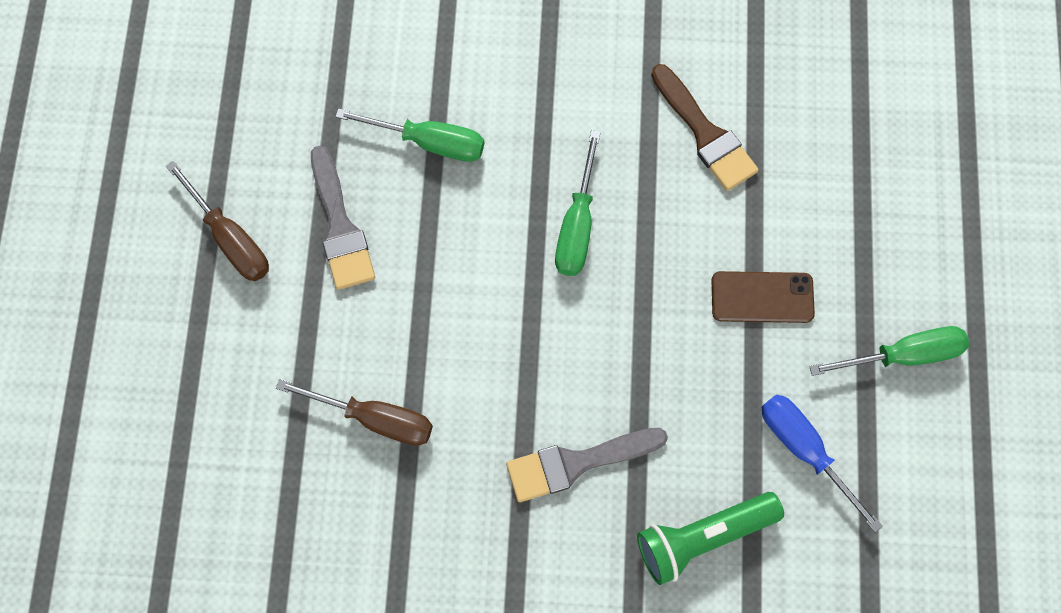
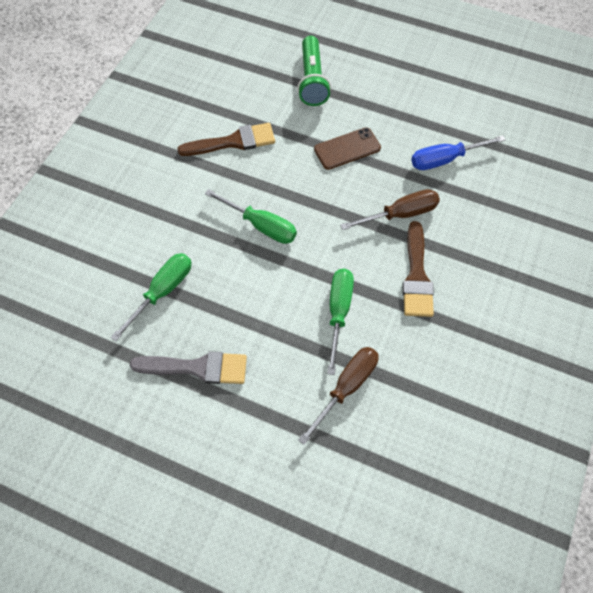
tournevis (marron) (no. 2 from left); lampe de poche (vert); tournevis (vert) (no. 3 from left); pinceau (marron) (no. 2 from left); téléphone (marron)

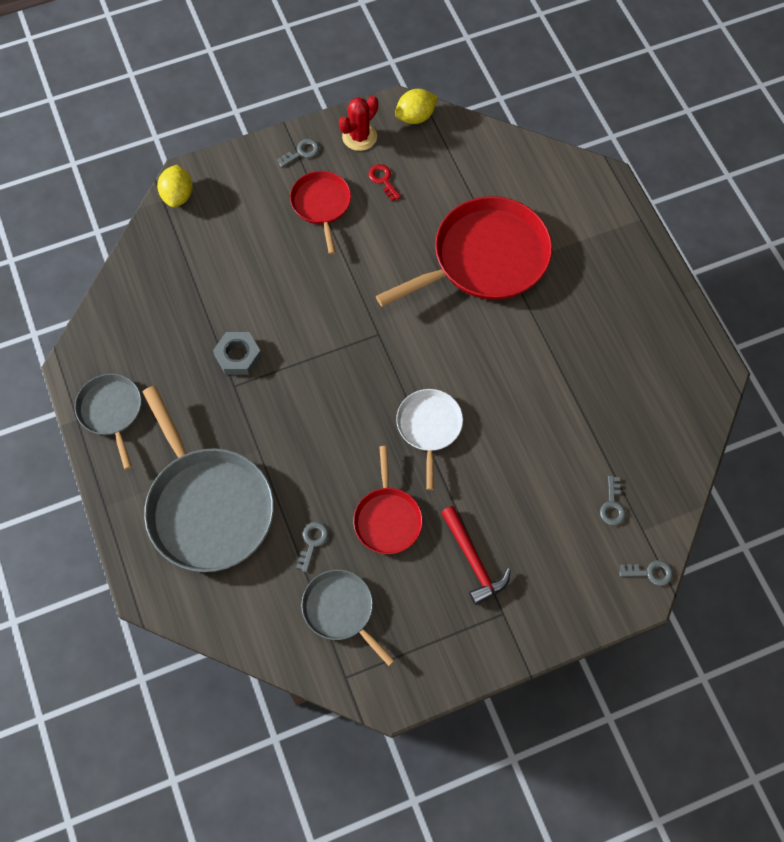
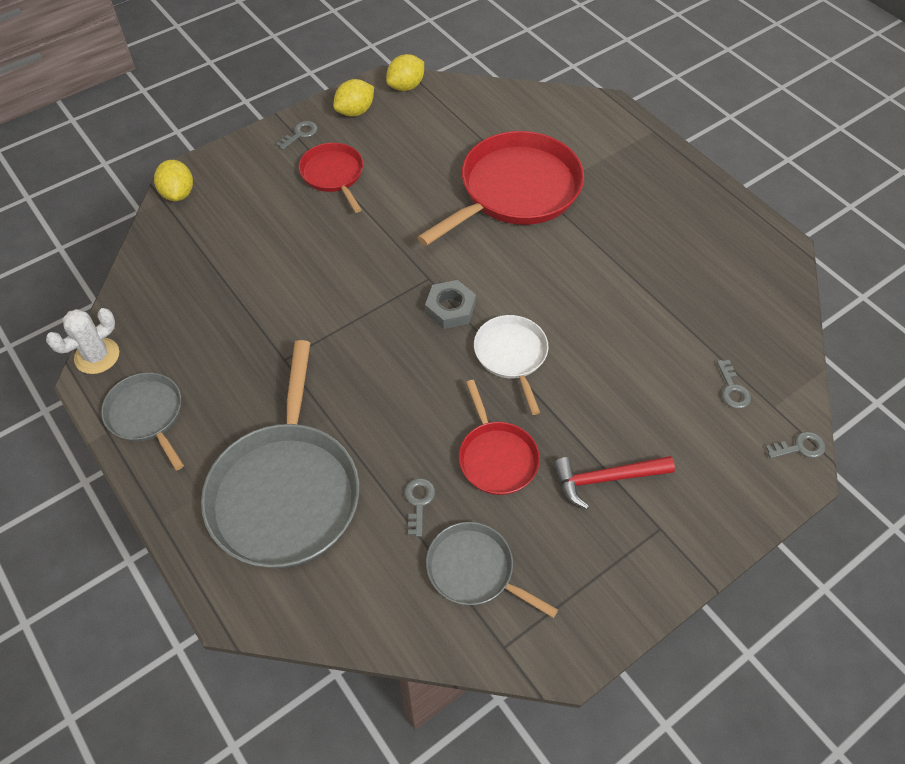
clé (rouge); cactus (blanc); écrou (gris); citron (jaune) (no. 2 from left); poêle (gris) (no. 2 from left); marteau (rouge)

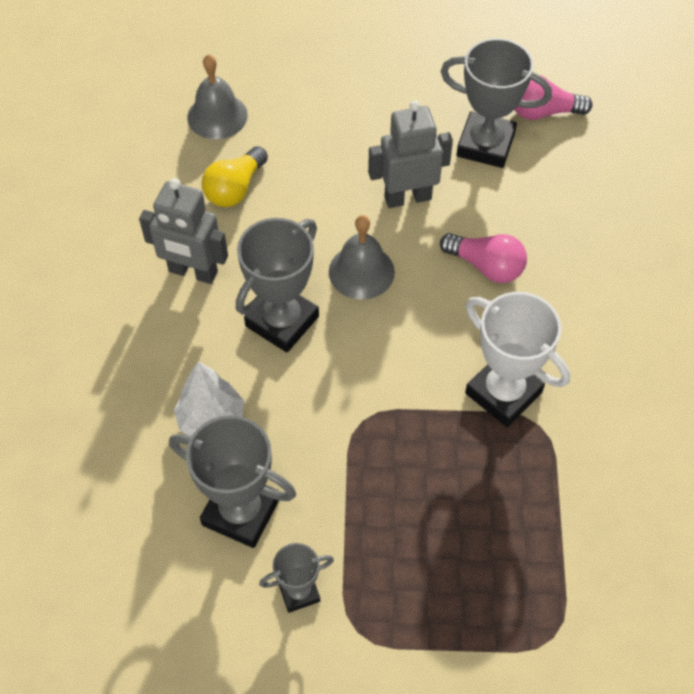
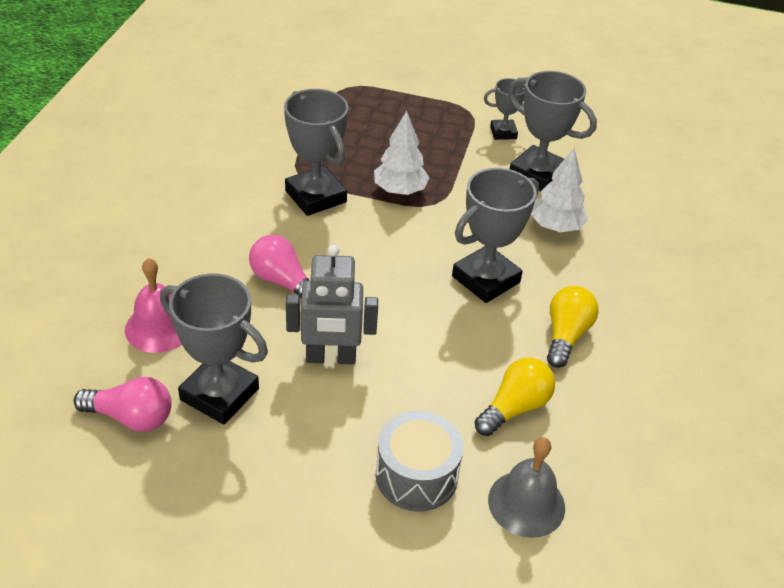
cloche (gris) (no. 2 from left in the first image); cloche (rose); arbre (blanc) (no. 1 from left); tambour (gris); ampoule (jaune) (no. 2 from left); trophée (gris) (no. 2 from left)

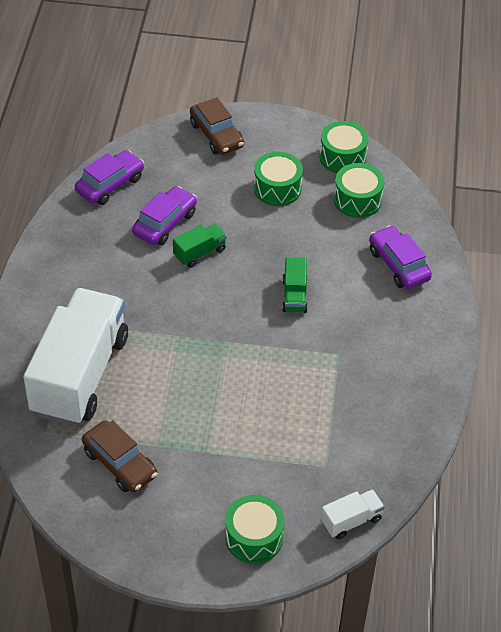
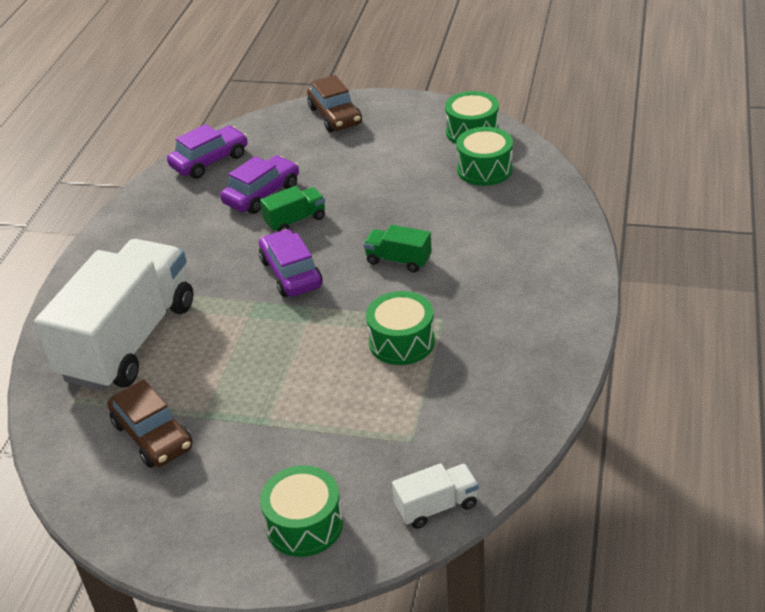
tambour (vert) (no. 2 from left); voiture (violet) (no. 3 from left); camion (vert) (no. 2 from left)

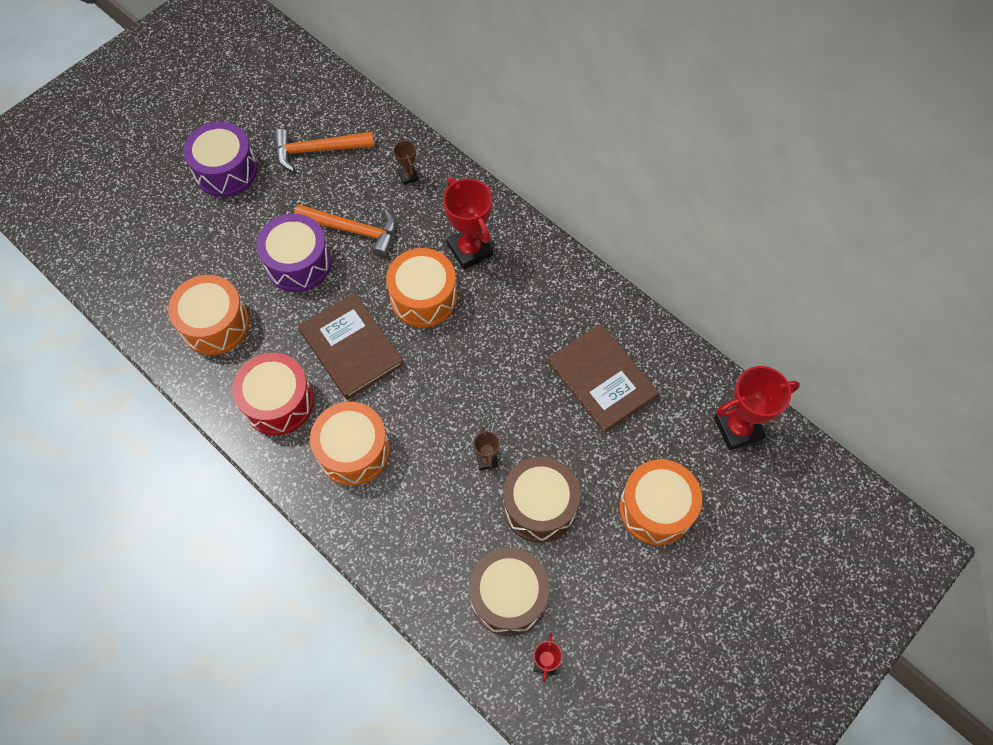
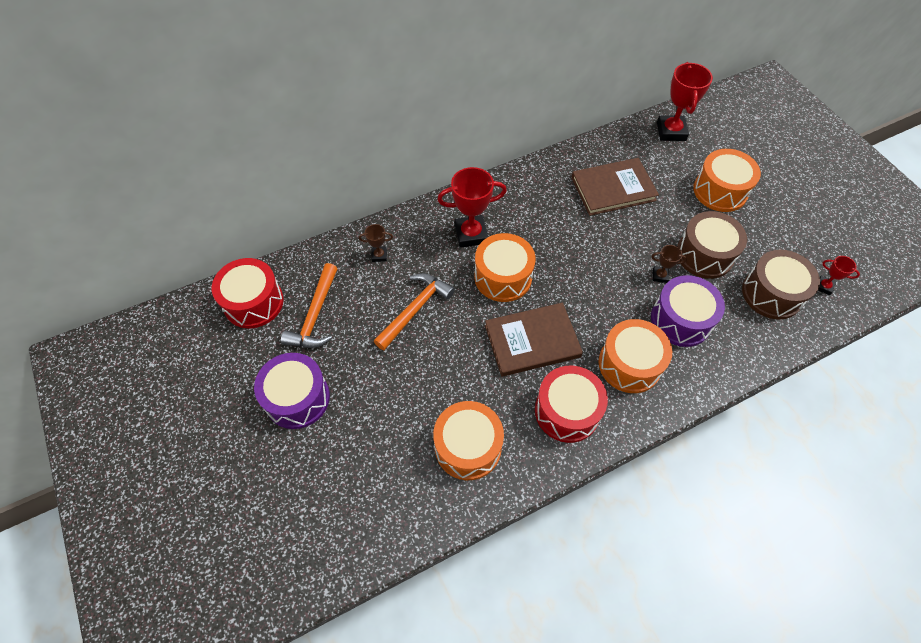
tambour (rouge) (no. 1 from left); tambour (violet) (no. 2 from left)

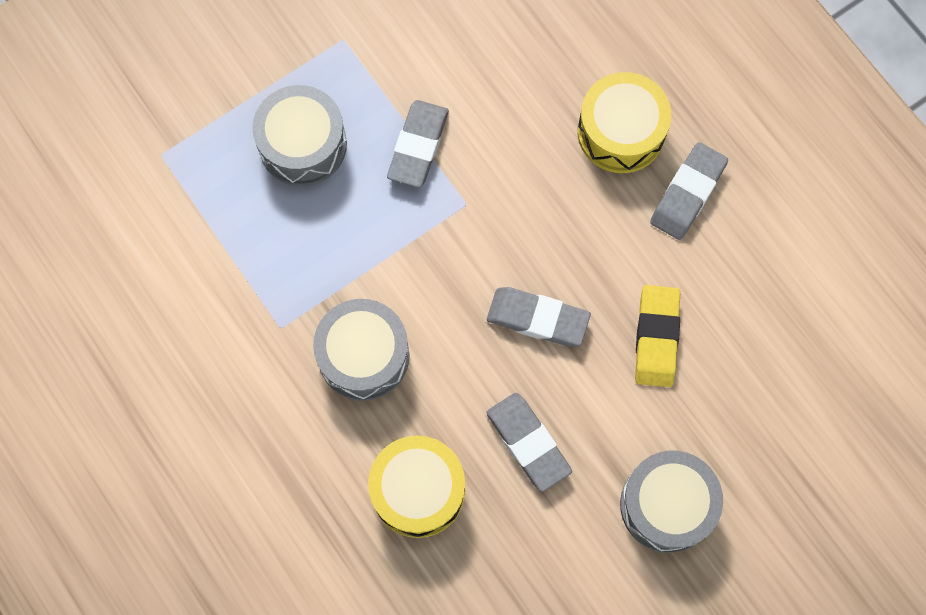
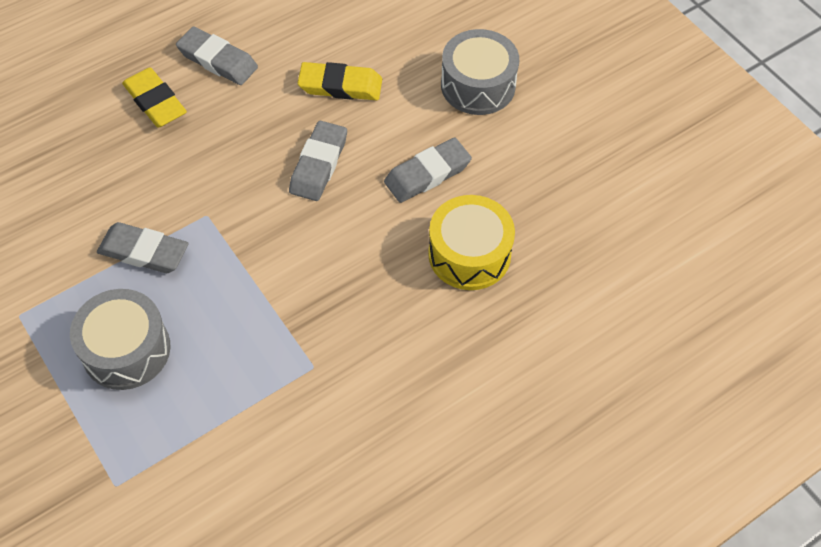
tambour (gris) (no. 2 from left in the first image); gomme (jaune) (no. 1 from left)

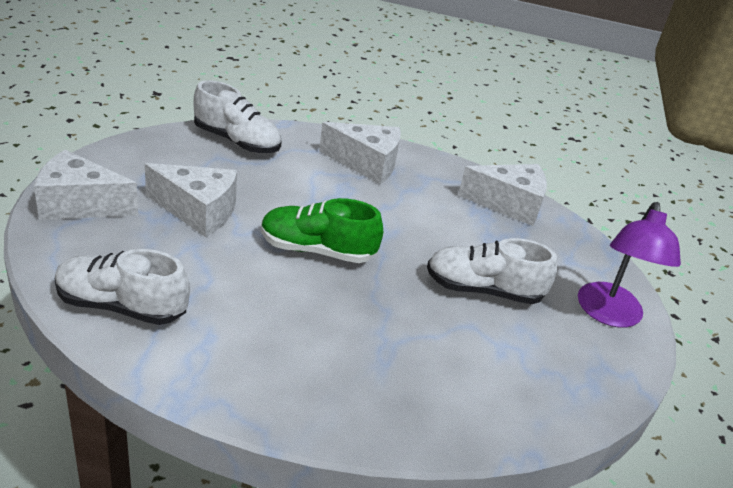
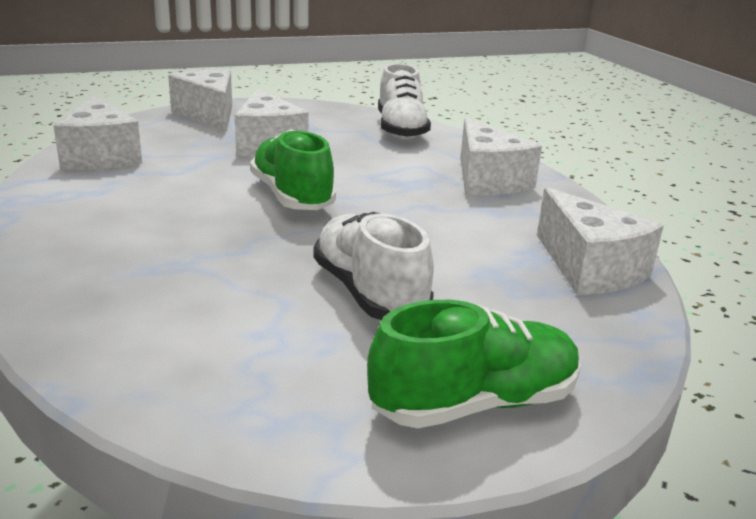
fromage (blanc) (no. 1 from left); chaussure (vert) (no. 2 from left)

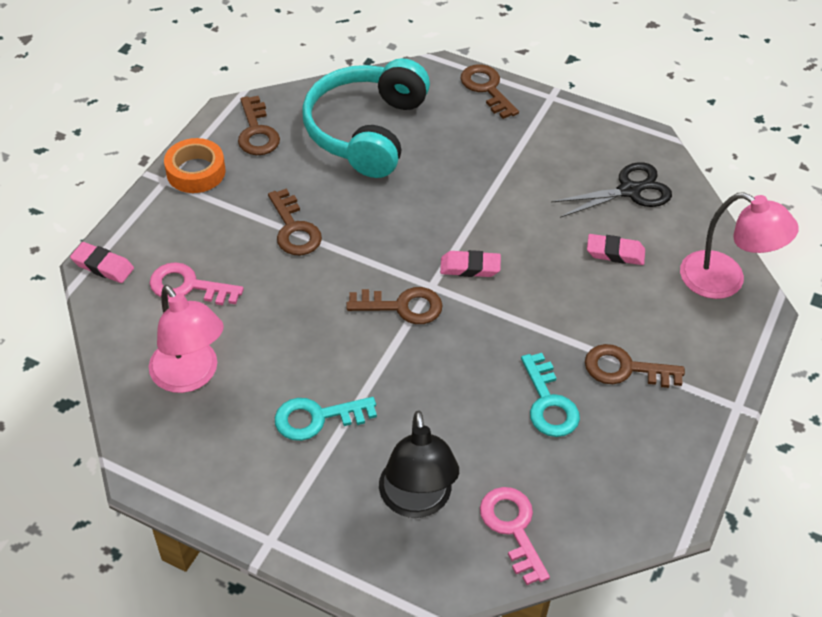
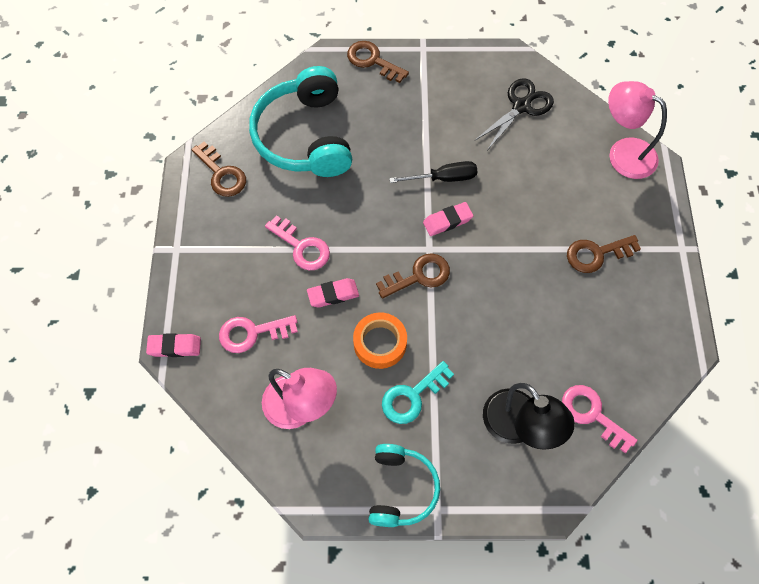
clé (turquoise) (no. 2 from left in the first image); casque audio (turquoise) (no. 2 from left); tournevis (noir); ruban adhésif (orange); gomme (rose) (no. 2 from left); clé (rose) (no. 2 from left); lampe (rose) (no. 2 from left)

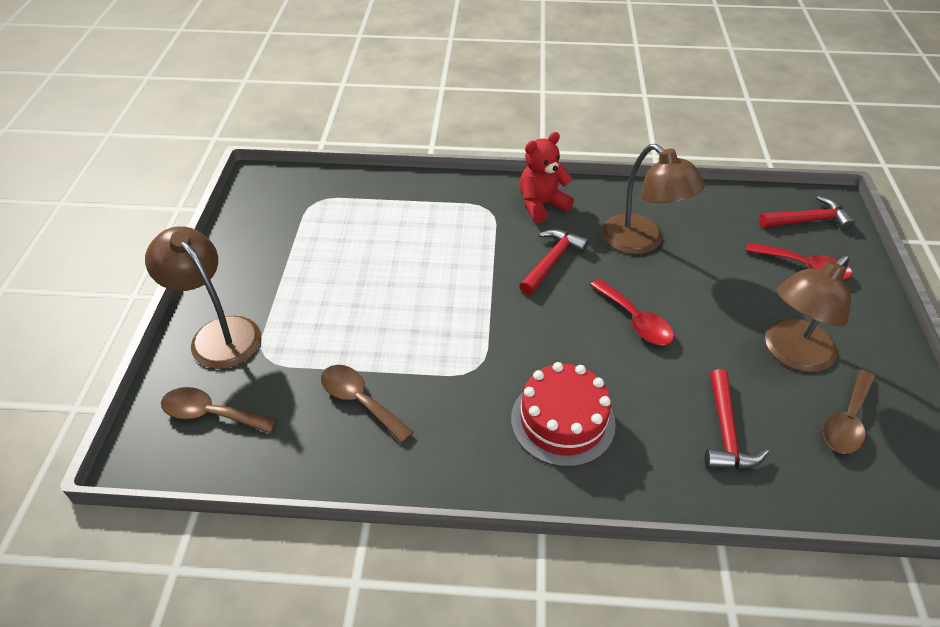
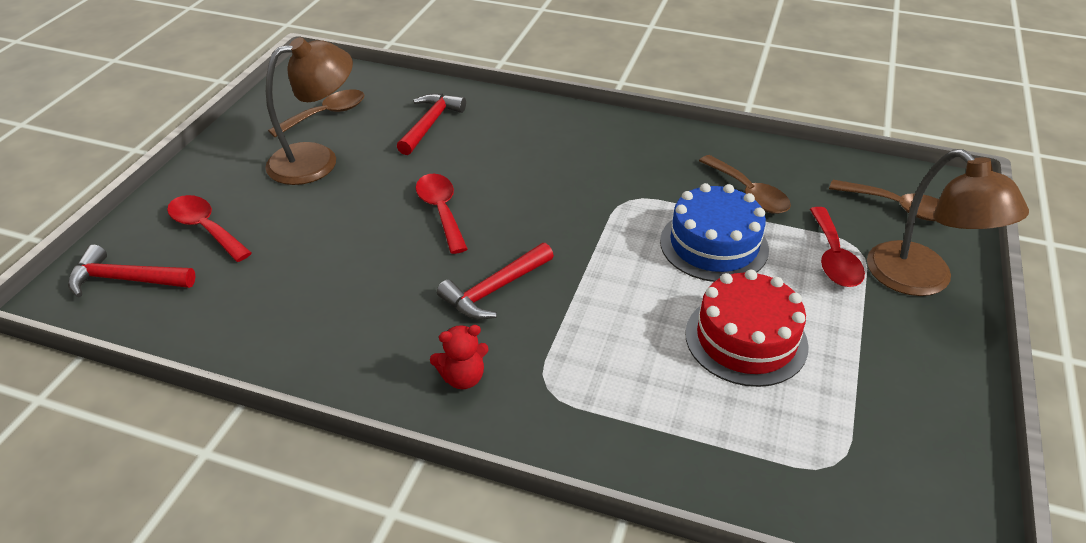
lampe (marron) (no. 2 from left in the first image); gâteau (bleu); cuillère (rouge) (no. 3 from left); gâteau (rouge); ours en peluche (rouge)

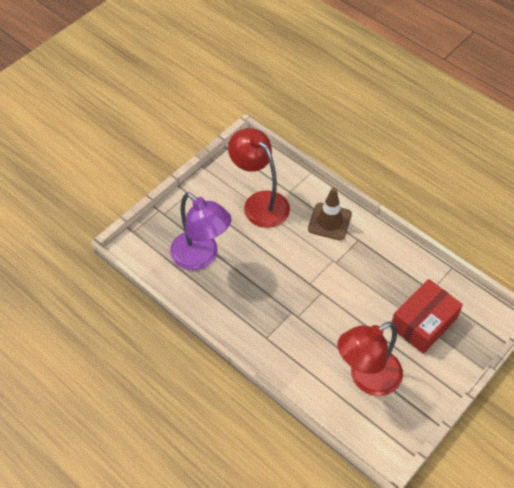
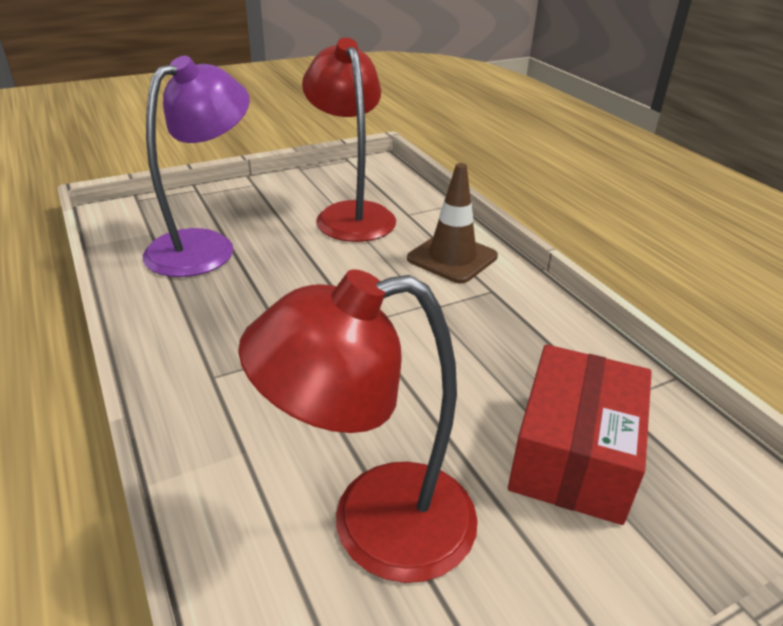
lampe (violet); boîte (rouge)

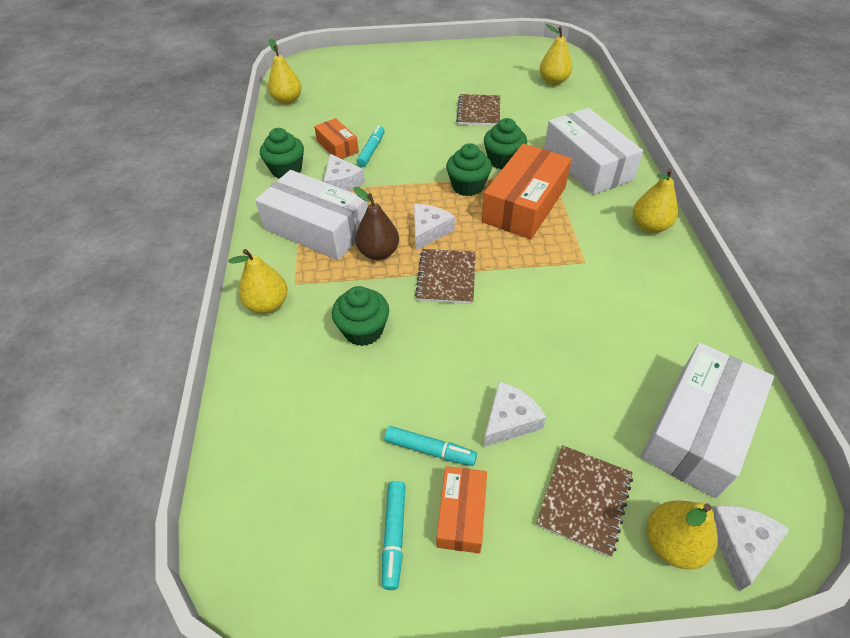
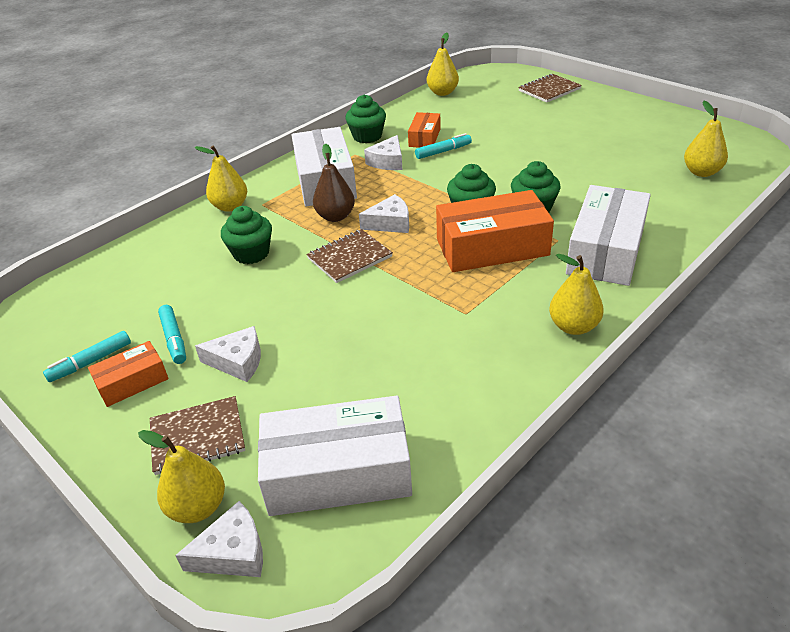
carnet (marron) (no. 3 from left)

